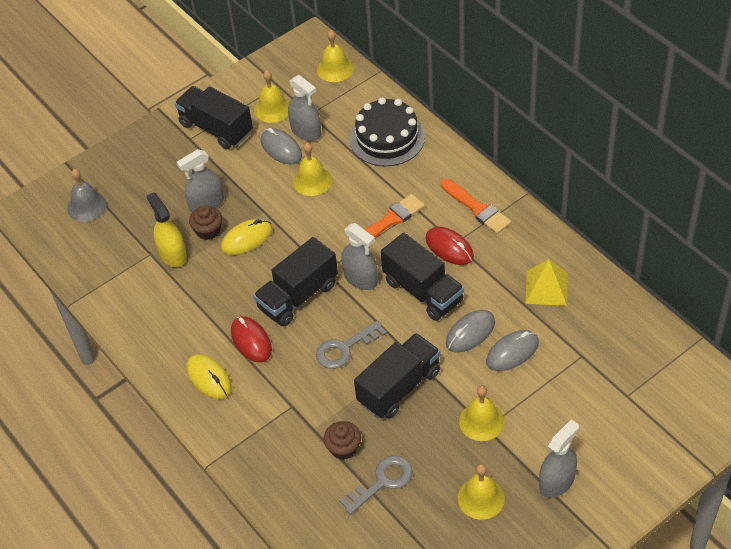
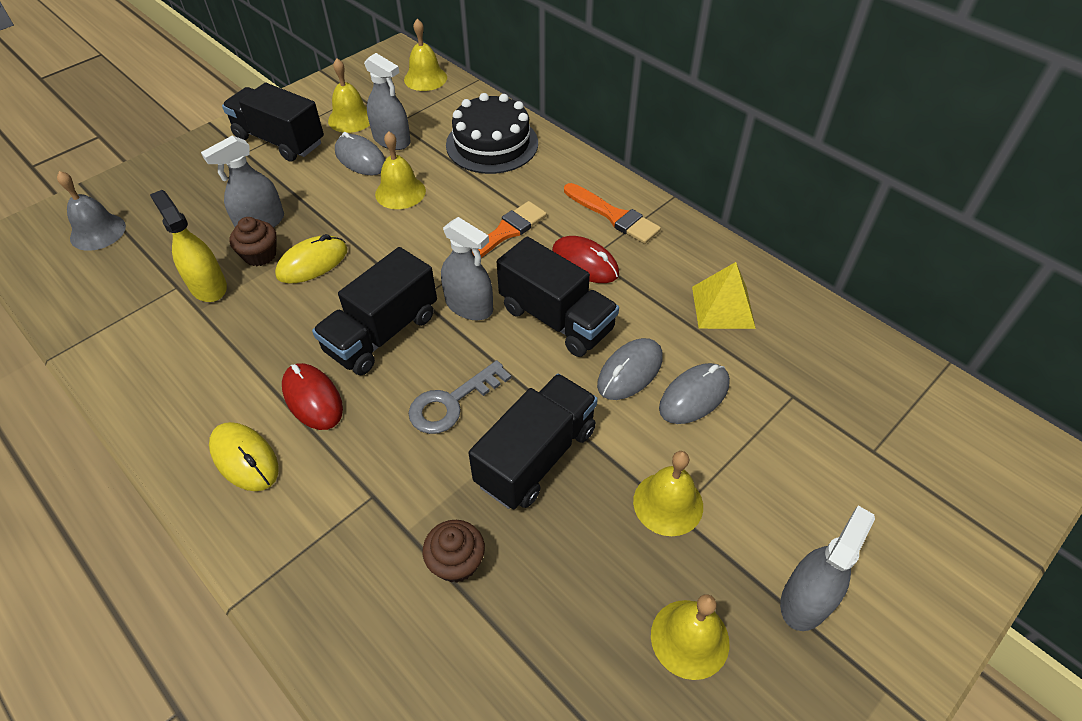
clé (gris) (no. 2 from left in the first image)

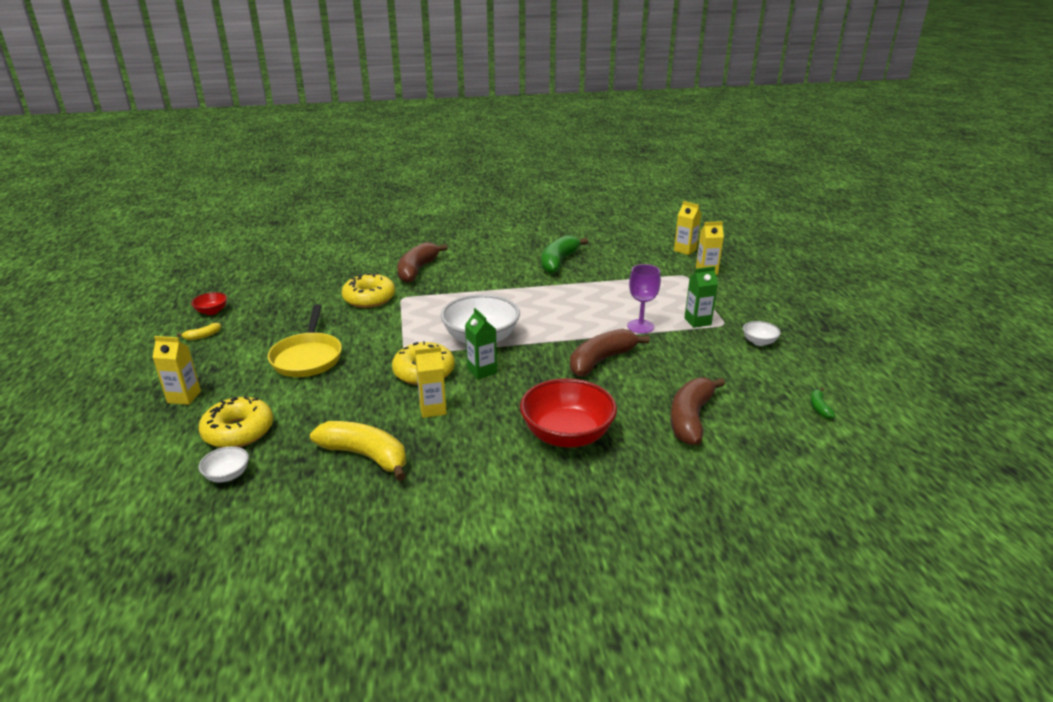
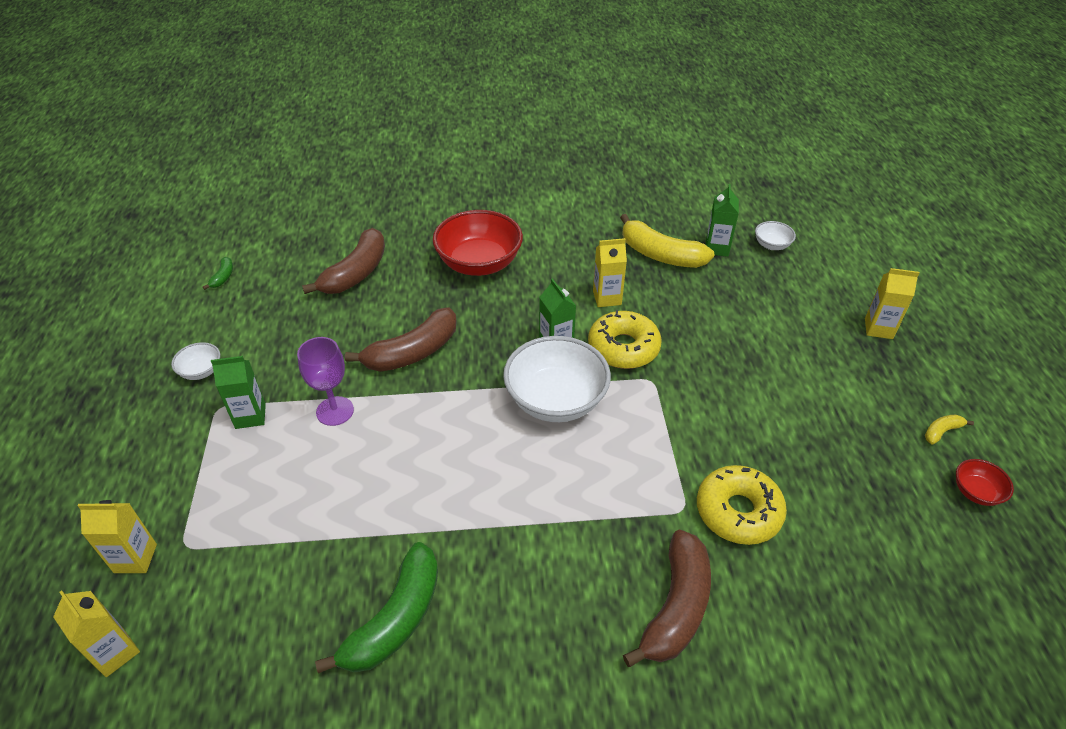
beignet (jaune) (no. 1 from left in the first image); poêle (jaune); brique de lait (vert) (no. 3 from left)

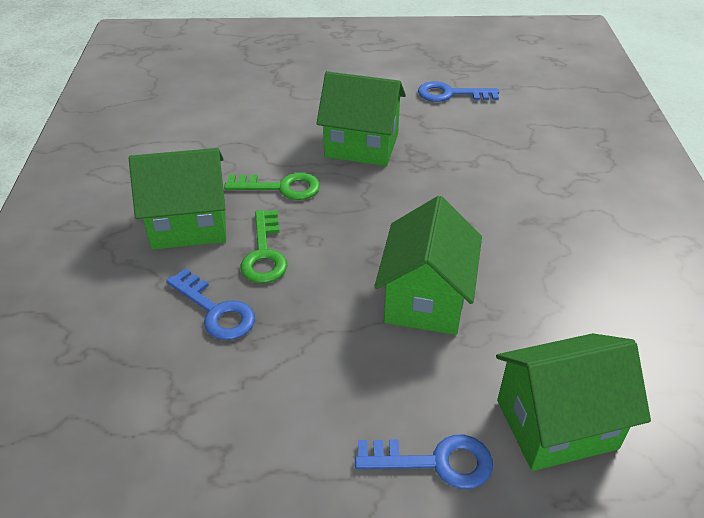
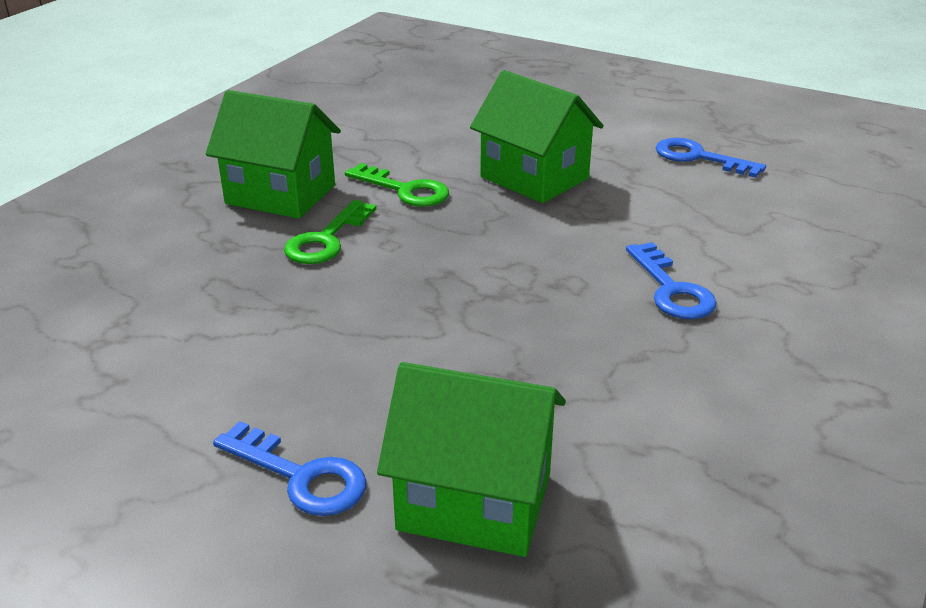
maison (vert) (no. 3 from left in the first image); clé (bleu) (no. 2 from left)

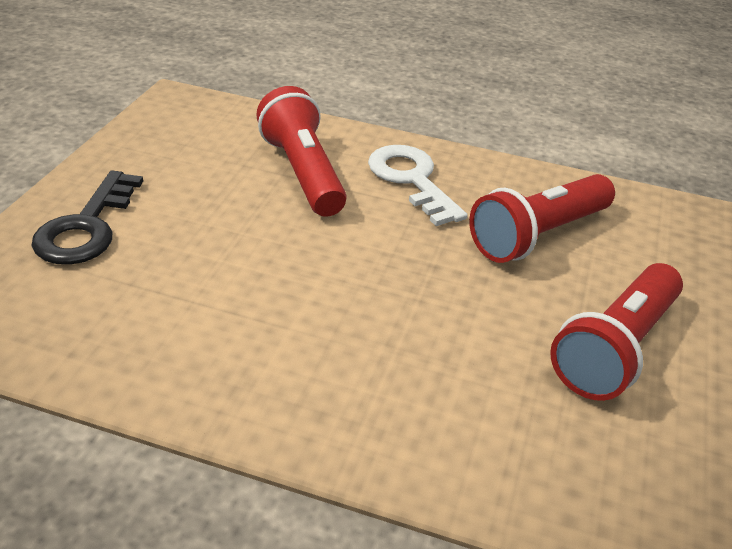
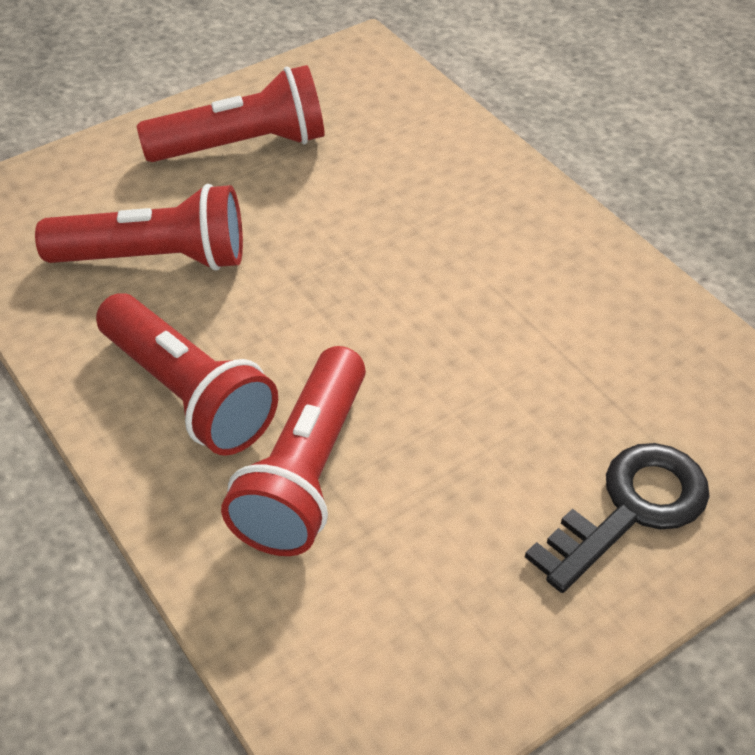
lampe de poche (rouge) (no. 2 from left)

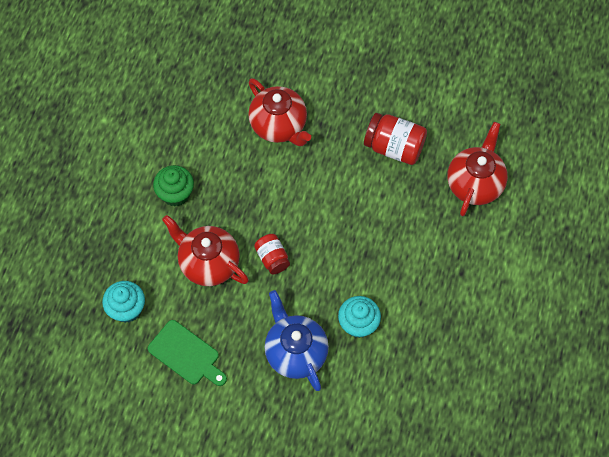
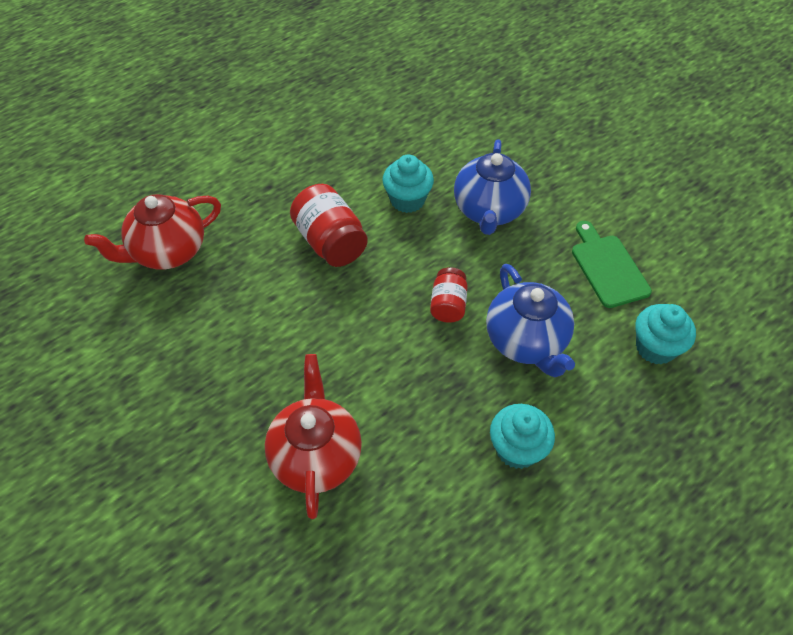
bocal (rouge) (no. 1 from left); muffin (turquoise) (no. 2 from left); théière (bleu) (no. 2 from left)

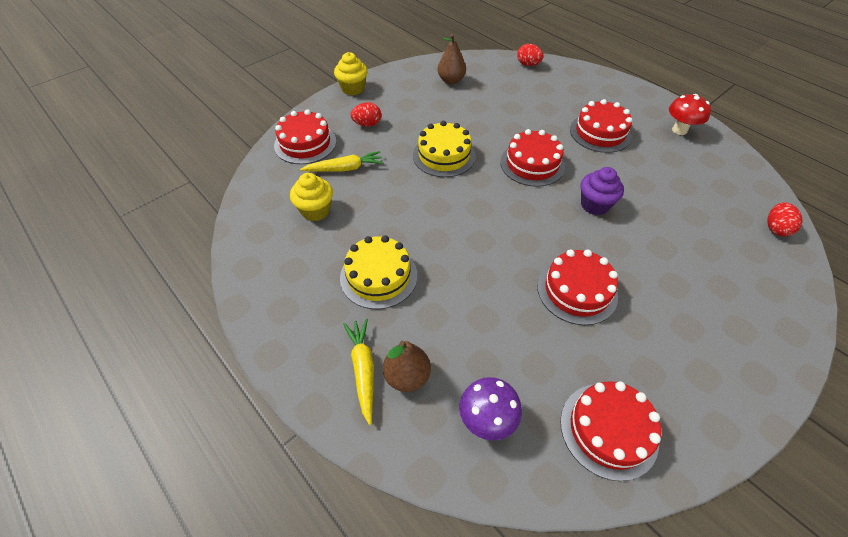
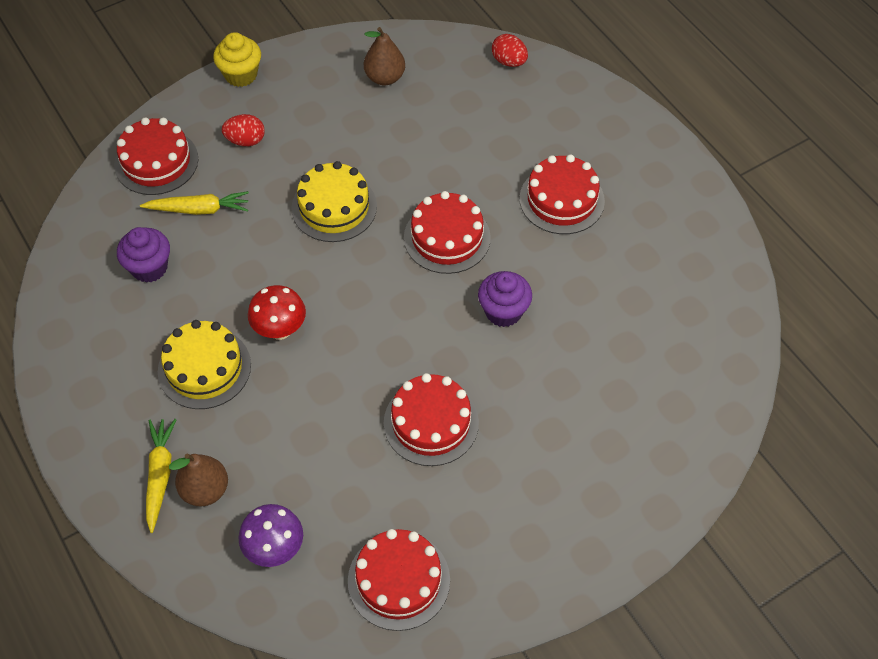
œuf (rouge) (no. 3 from left in the first image); champignon (rouge); muffin (violet) (no. 1 from left)

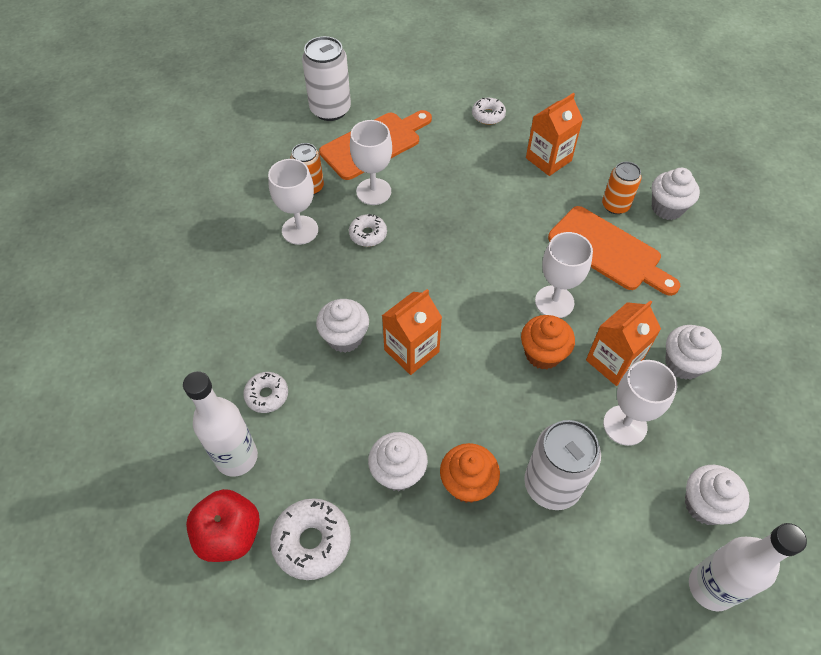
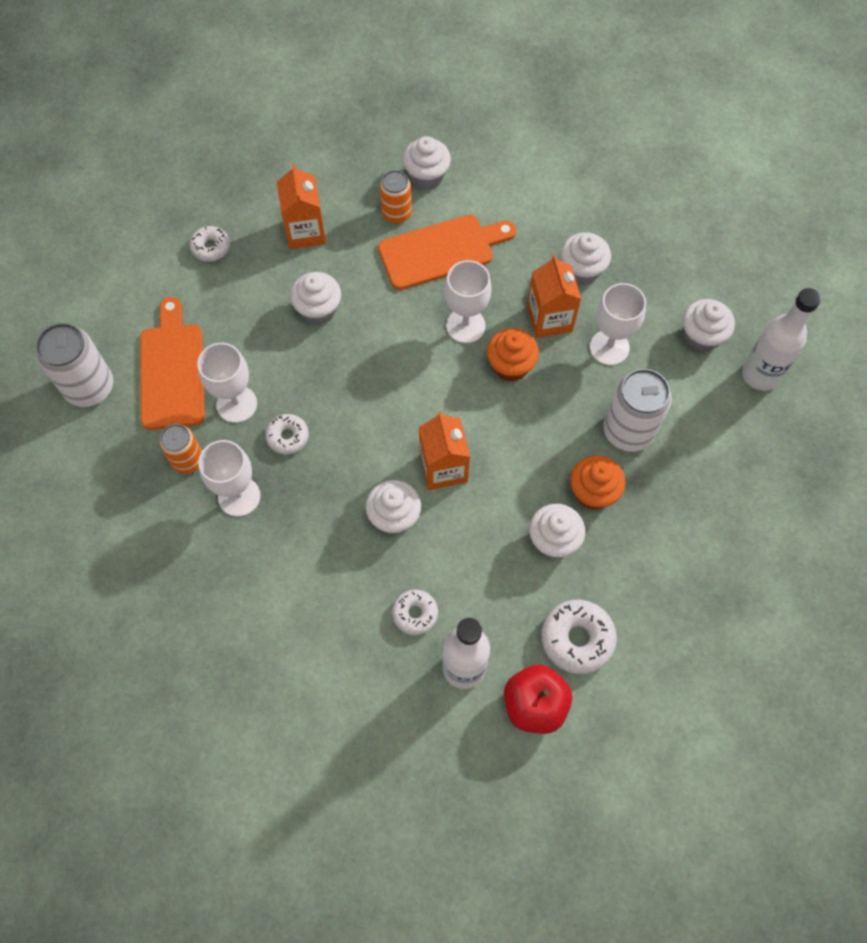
muffin (blanc) (no. 1 from left)

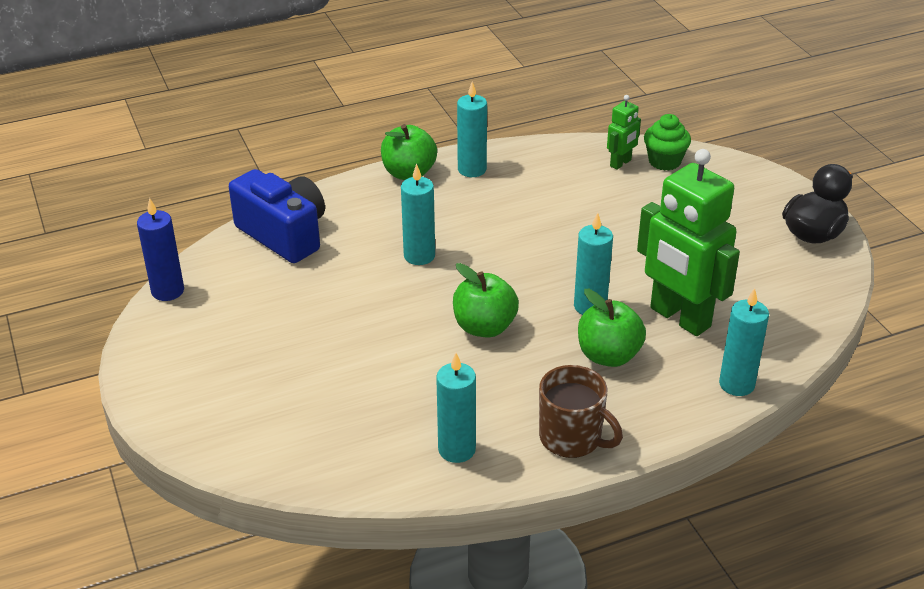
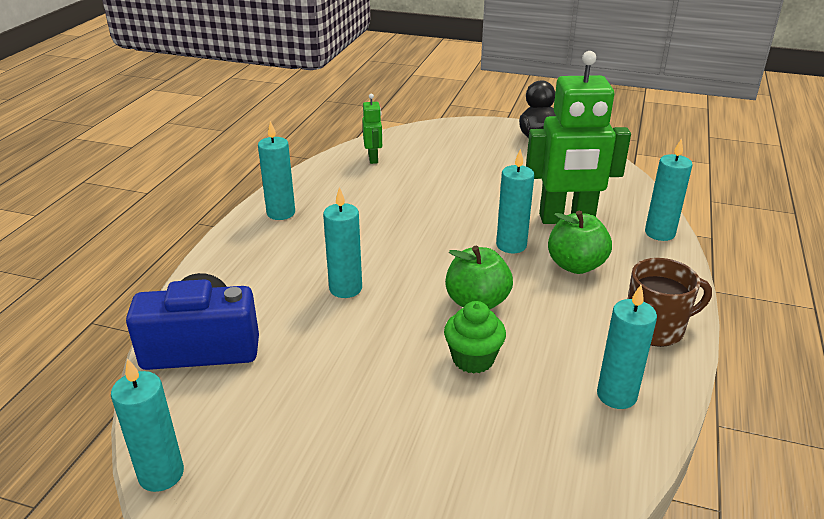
pomme (vert) (no. 1 from left in the first image); muffin (vert); bougie (turquoise) (no. 1 from left)

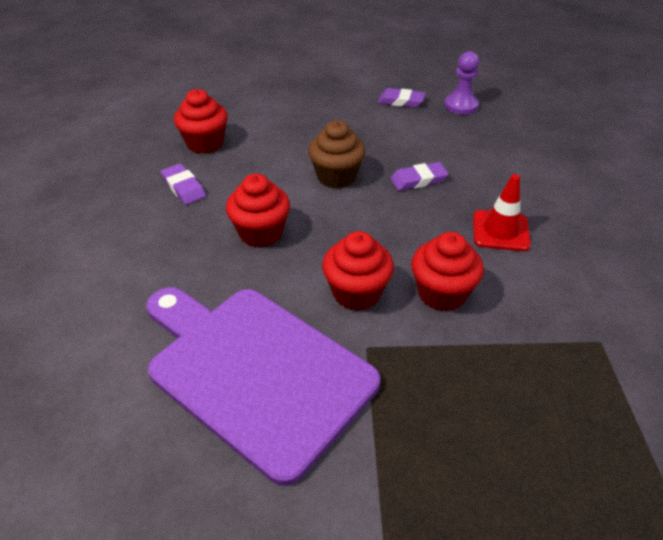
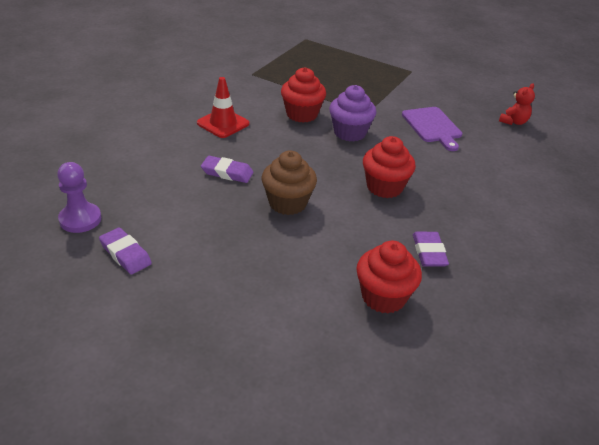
ours en peluche (rouge); muffin (violet); planche à découper (violet)

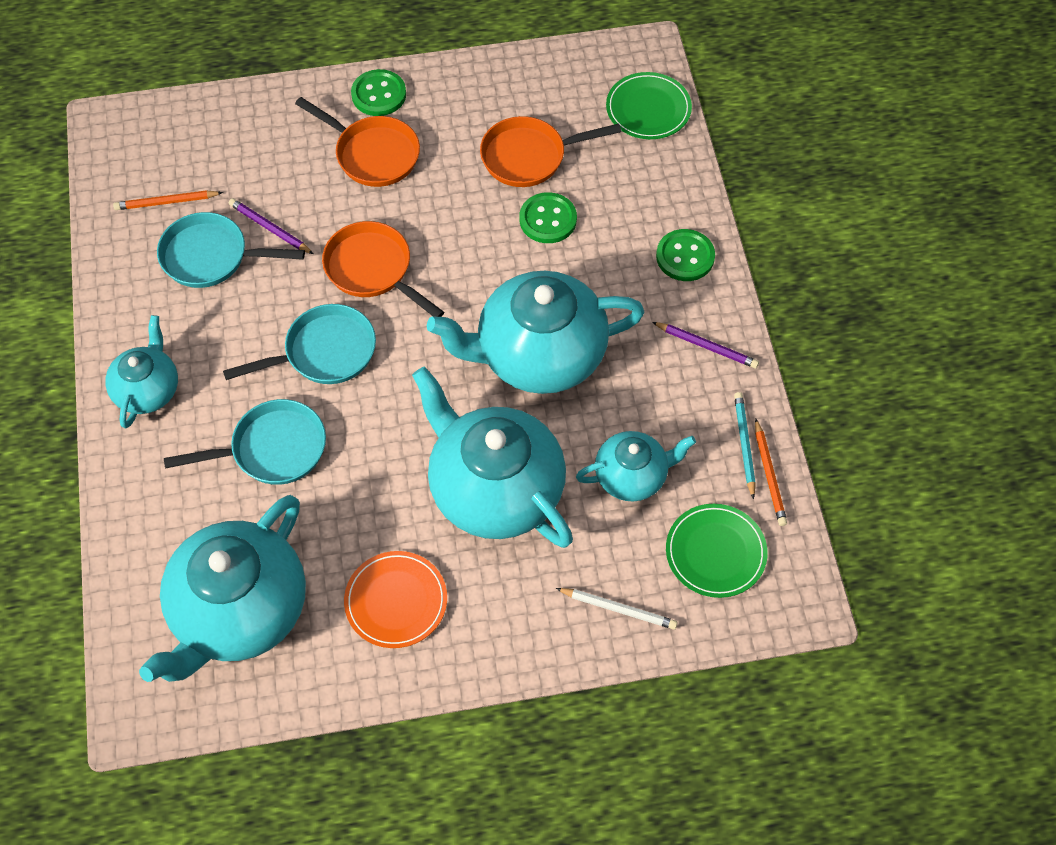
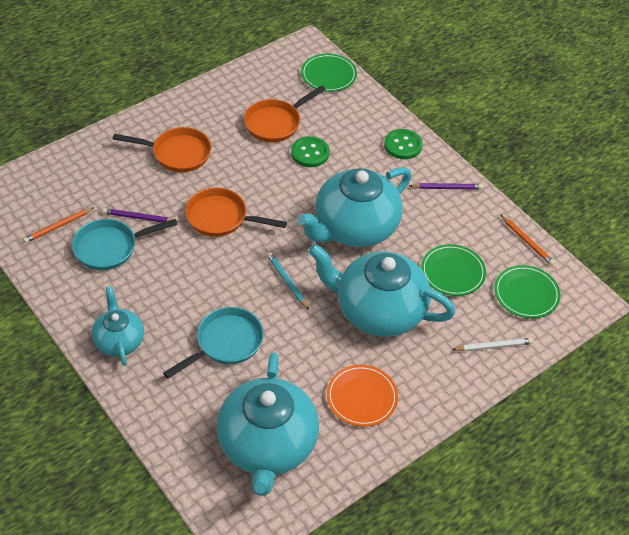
poêle (turquoise) (no. 3 from left in the first image); bouton (vert) (no. 1 from left in the first image); crayon (turquoise); assiette (vert) (no. 2 from left)

